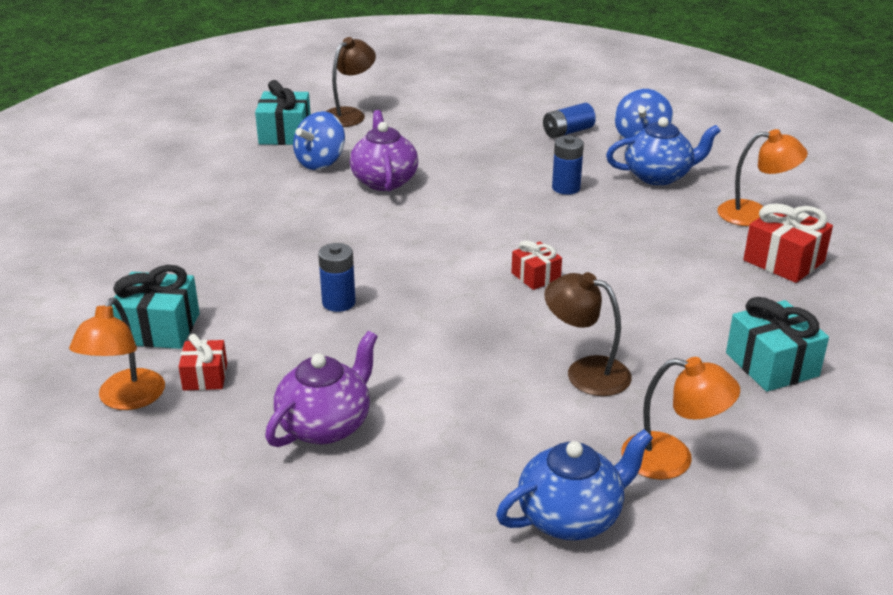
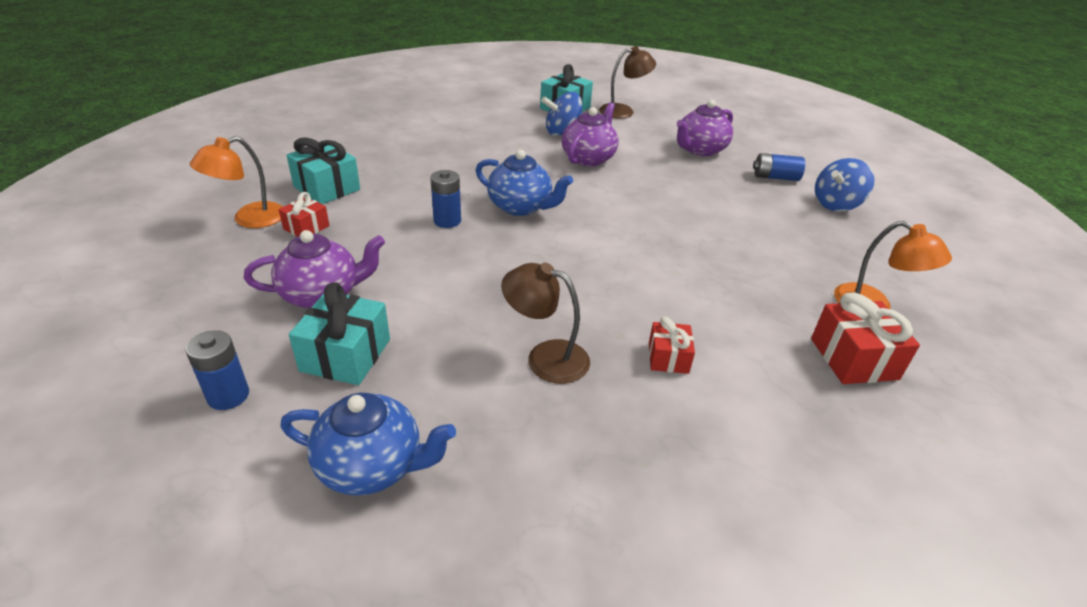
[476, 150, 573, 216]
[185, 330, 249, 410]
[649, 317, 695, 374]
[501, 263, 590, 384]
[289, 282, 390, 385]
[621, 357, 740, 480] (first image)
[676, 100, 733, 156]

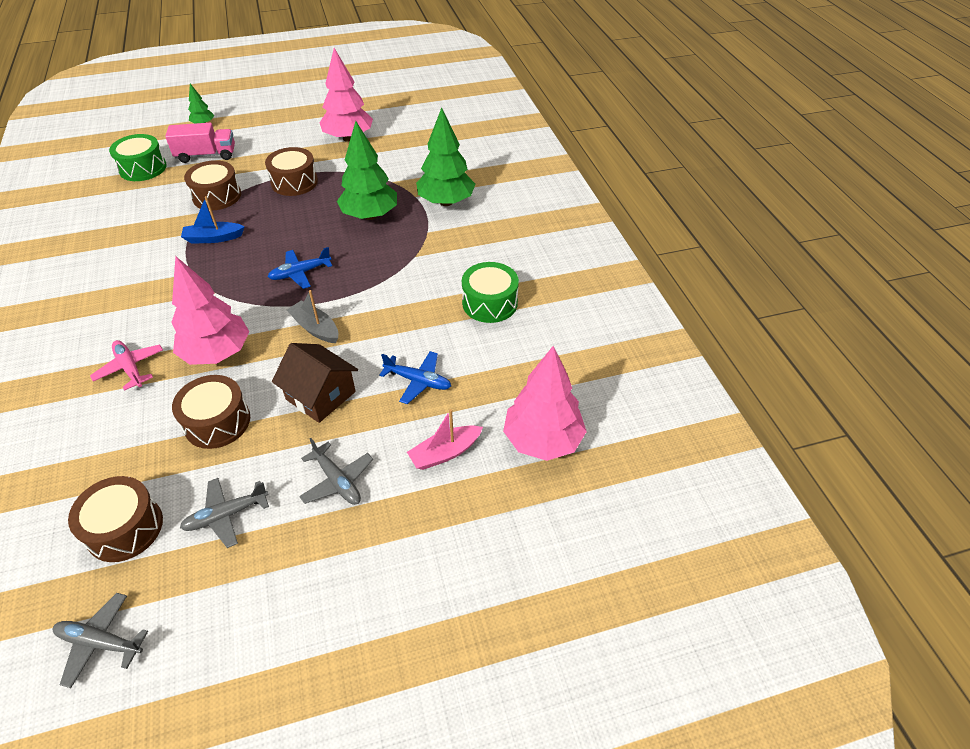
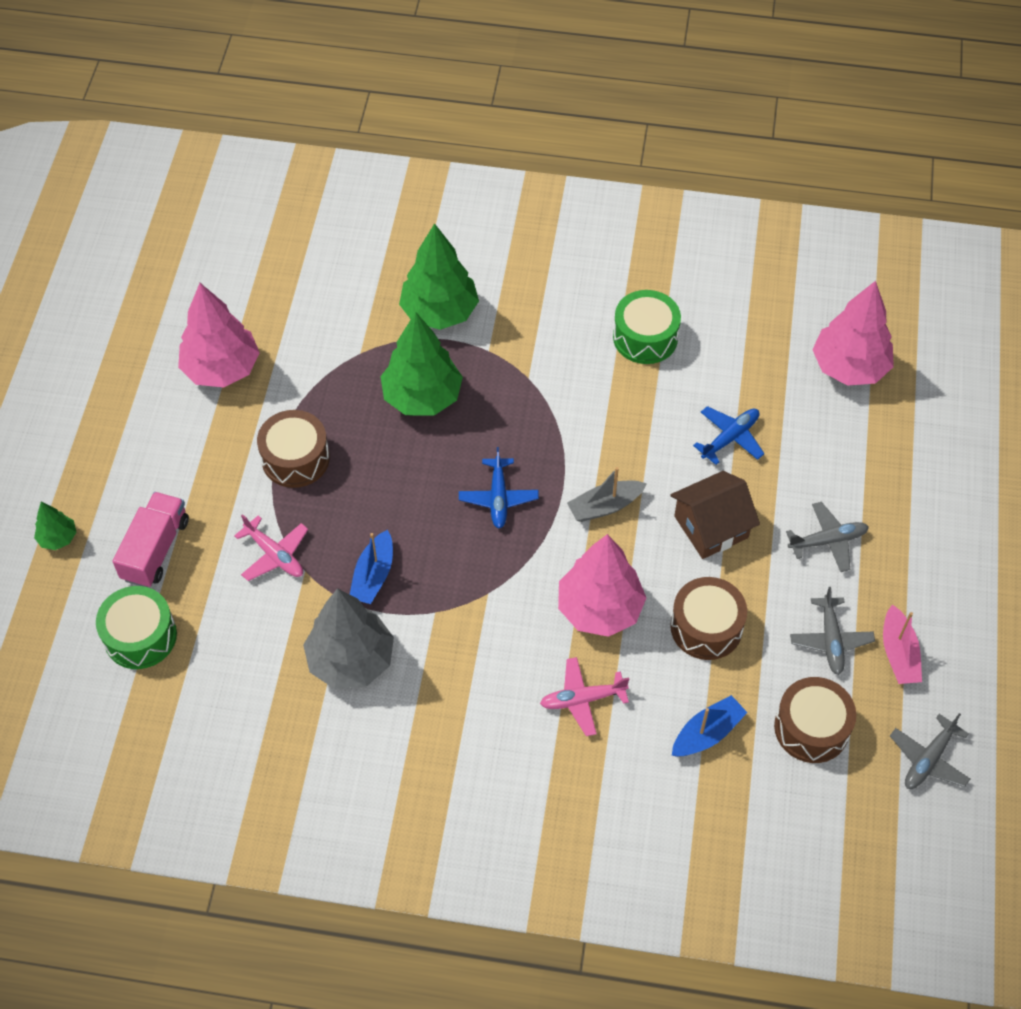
[234, 514, 308, 581]
[883, 604, 922, 684]
[303, 588, 394, 689]
[672, 695, 748, 757]

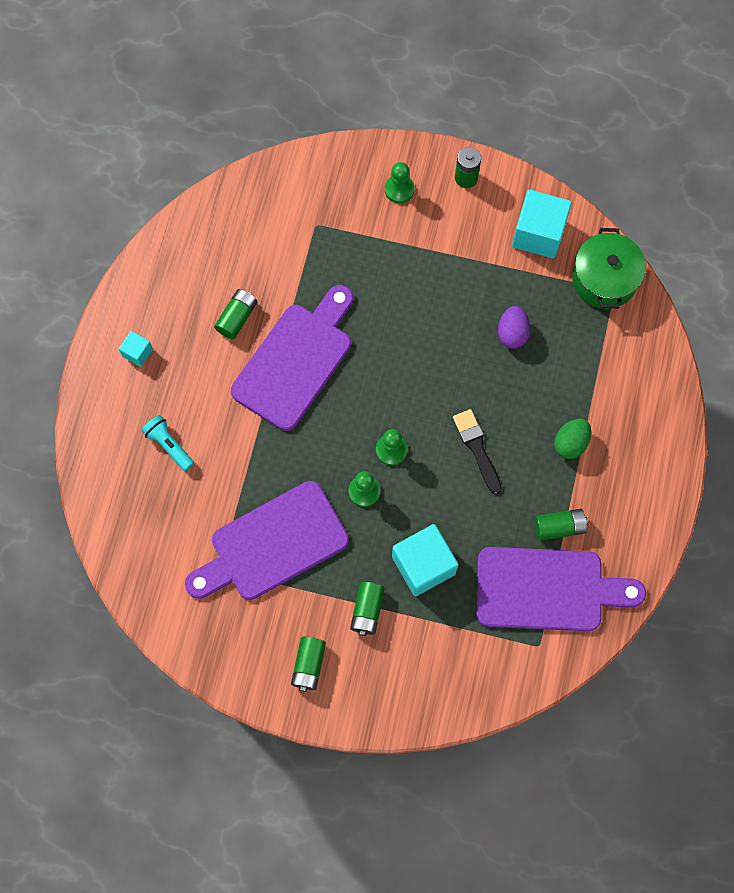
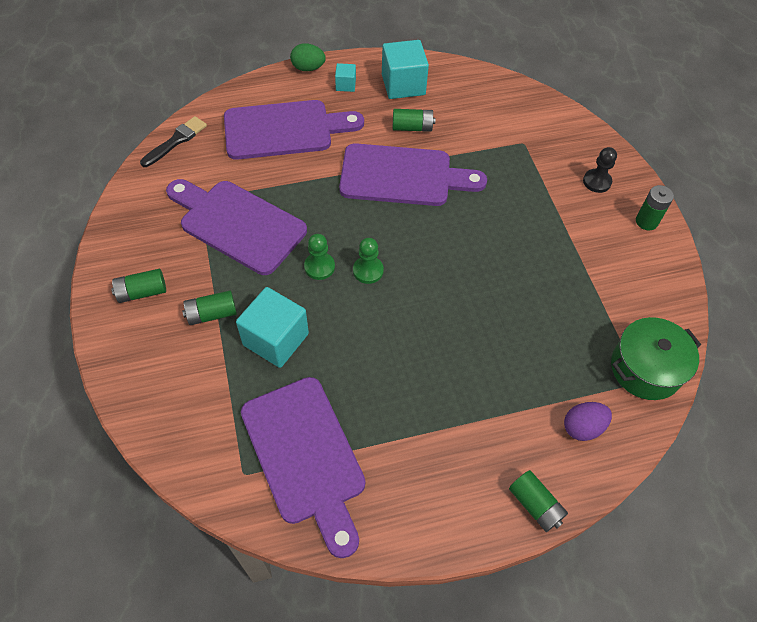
[583, 147, 617, 193]
[382, 40, 429, 99]
[564, 402, 612, 441]
[140, 116, 207, 167]
[224, 100, 364, 160]
[290, 43, 326, 71]
[509, 470, 568, 532]

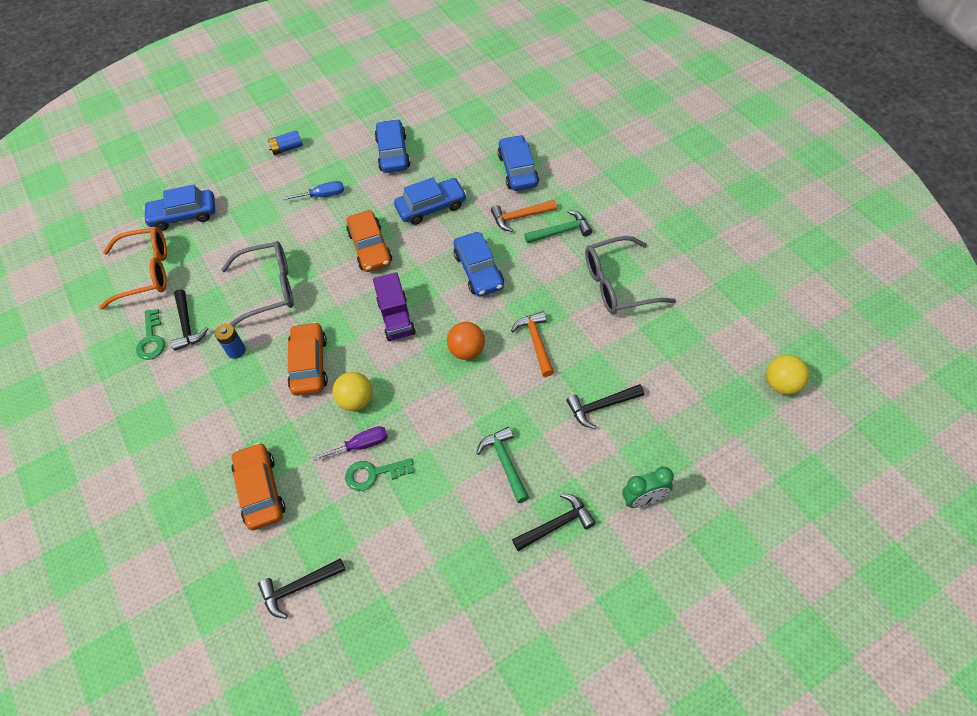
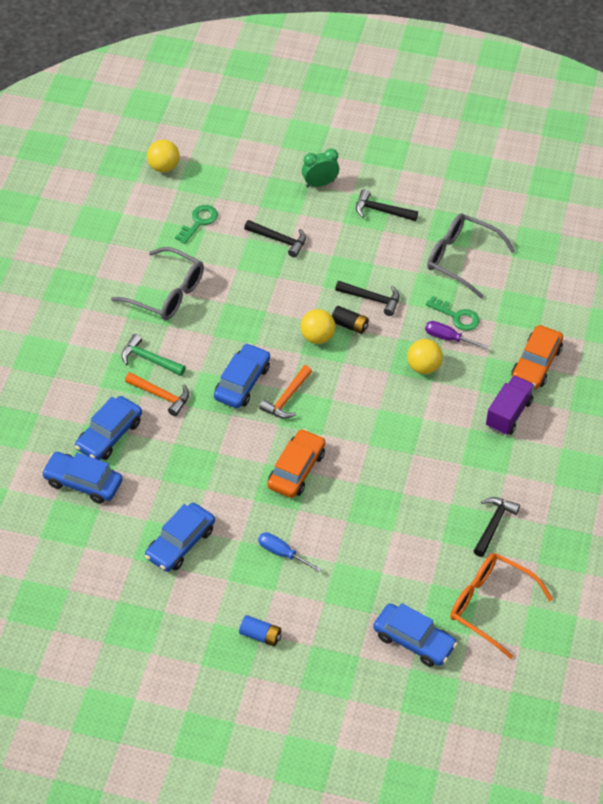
[41, 452, 122, 504]
[427, 213, 515, 299]
[486, 376, 535, 435]
[175, 205, 218, 244]
[259, 365, 312, 419]
[288, 322, 328, 396] (first image)
[300, 309, 335, 344]
[215, 323, 246, 359] (first image)
[476, 427, 529, 503] (first image)
[302, 148, 339, 187]
[335, 281, 400, 316]
[332, 306, 369, 334]

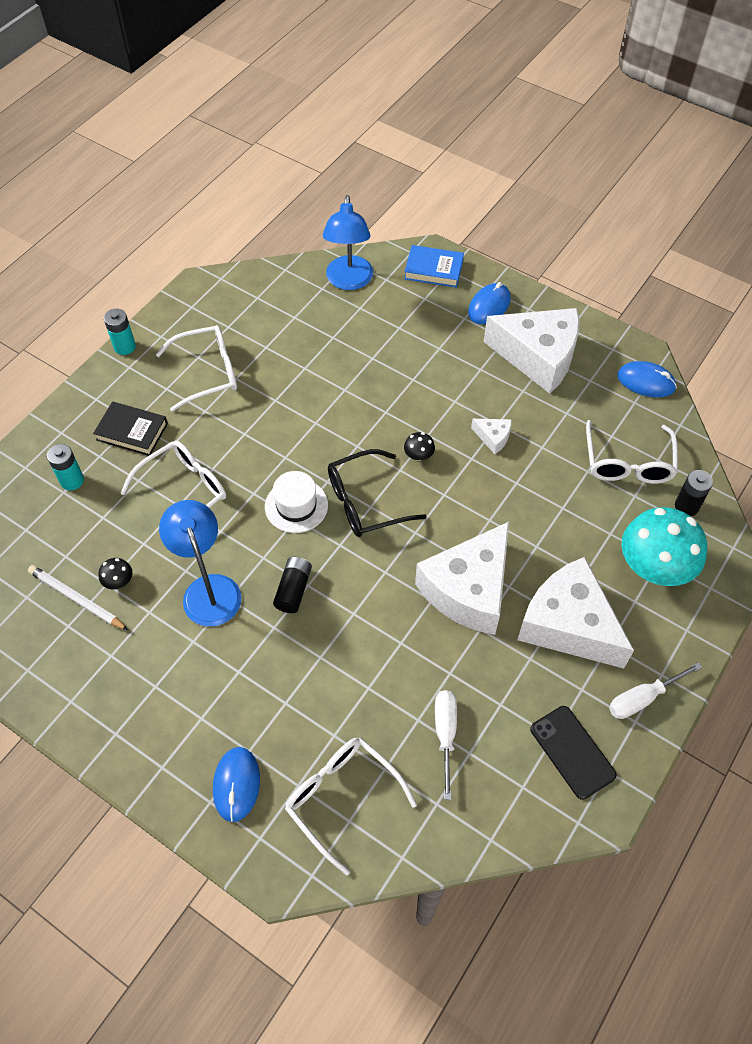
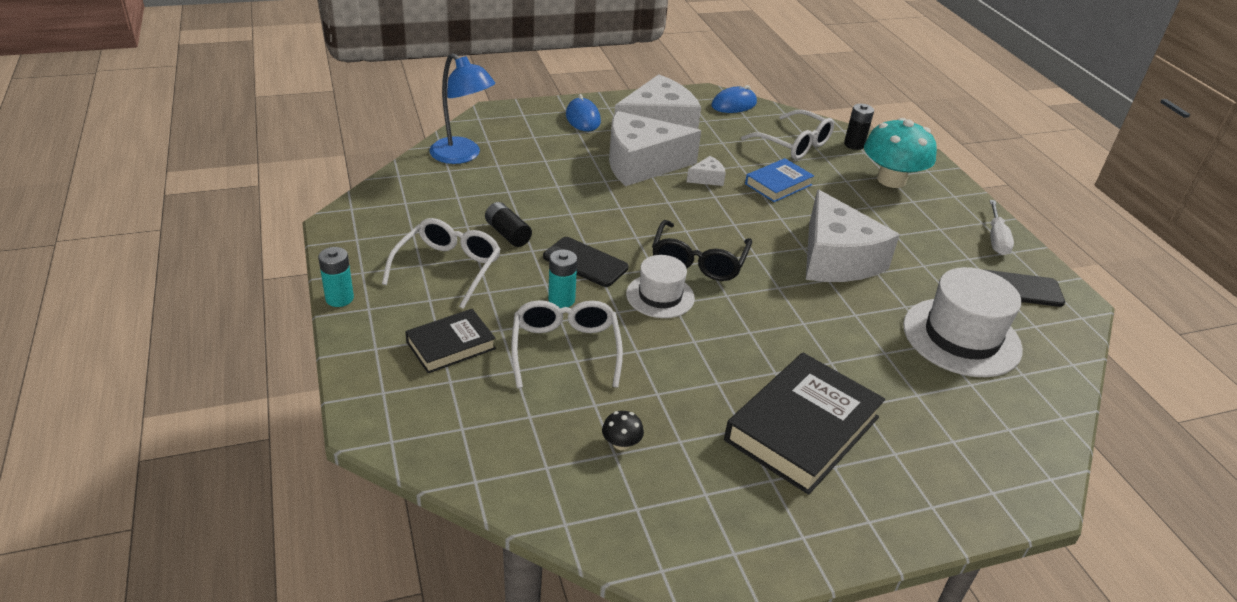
[745, 158, 814, 202]
[404, 432, 435, 461] (first image)
[548, 250, 577, 308]
[159, 500, 242, 626] (first image)
[485, 202, 532, 247]
[609, 111, 701, 186]
[28, 565, 128, 630] (first image)
[903, 267, 1023, 377]
[285, 737, 417, 875] (first image)
[213, 747, 260, 822] (first image)
[543, 237, 629, 287]
[724, 353, 885, 495]

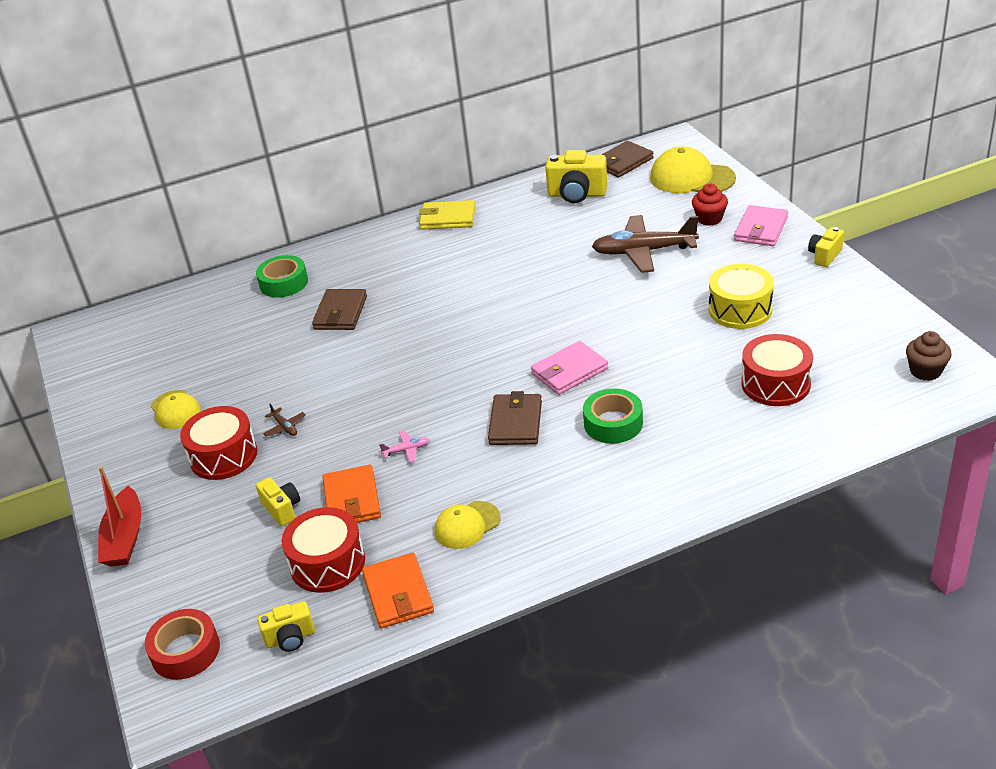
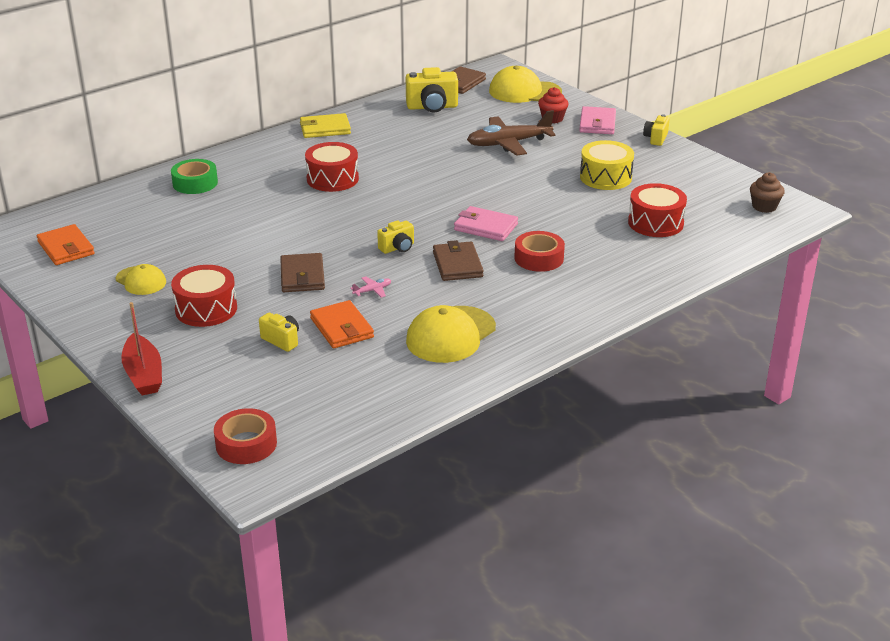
[280, 253, 325, 292]
[454, 206, 518, 241]
[514, 231, 565, 272]
[263, 404, 306, 436] (first image)
[406, 305, 496, 363]
[305, 142, 359, 192]
[37, 224, 95, 265]
[377, 220, 414, 254]

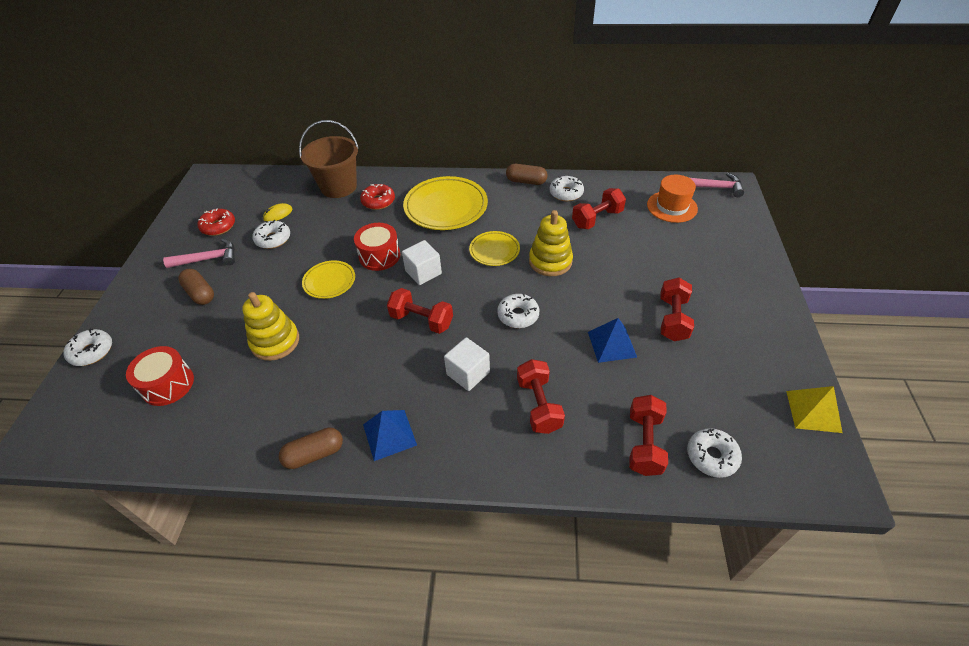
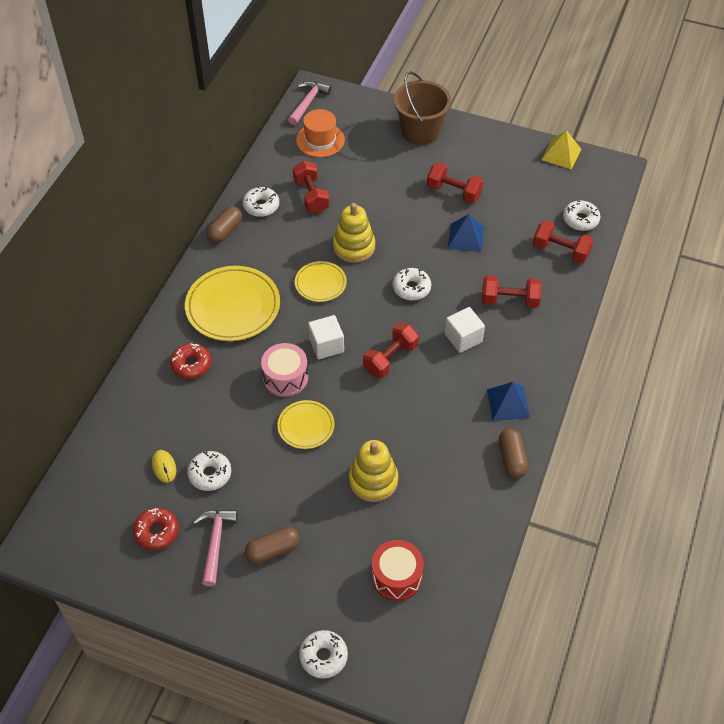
[394, 71, 451, 145]
[261, 343, 308, 397]

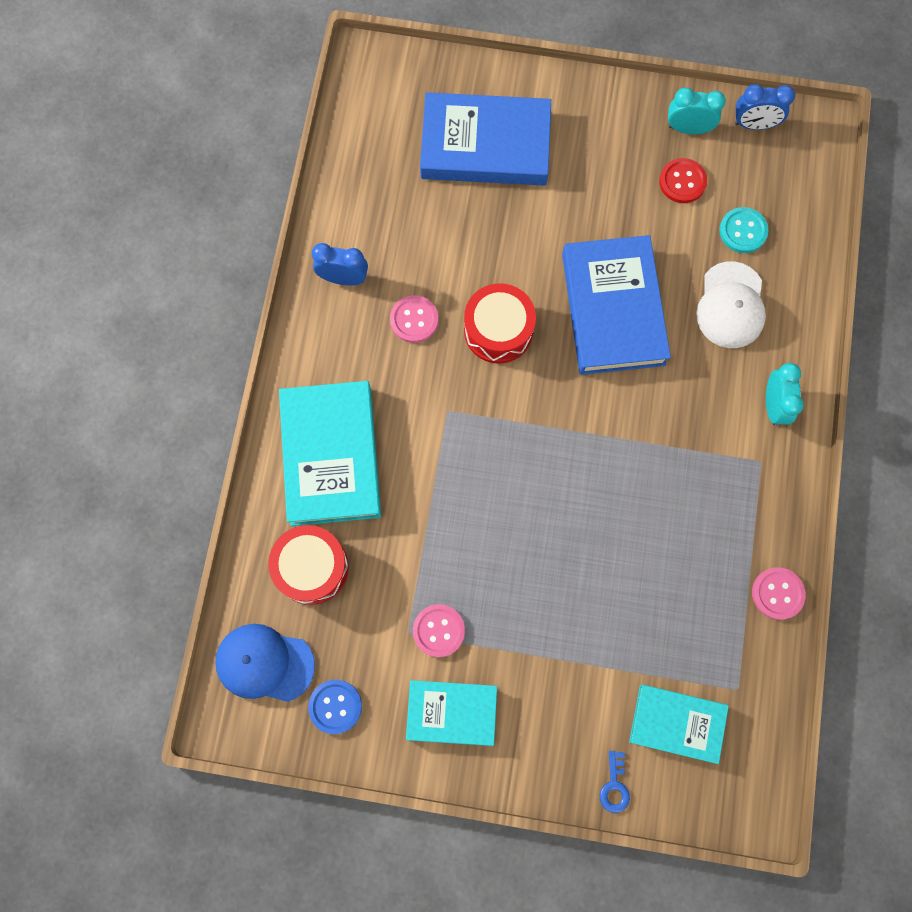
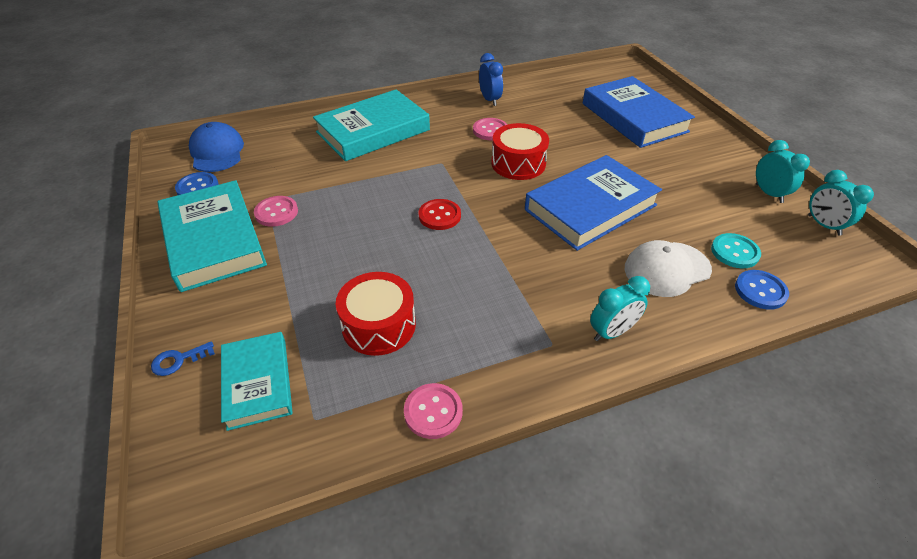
[808, 170, 874, 236]
[419, 199, 461, 230]
[336, 272, 416, 356]
[157, 180, 267, 292]
[735, 270, 789, 310]

